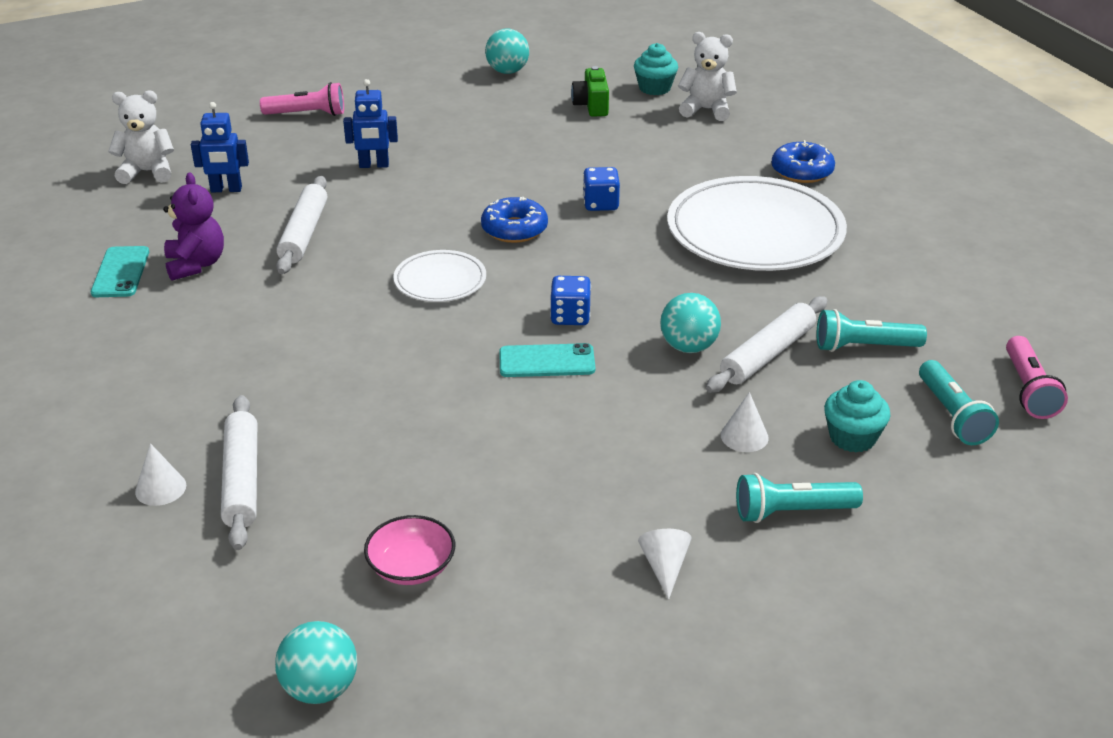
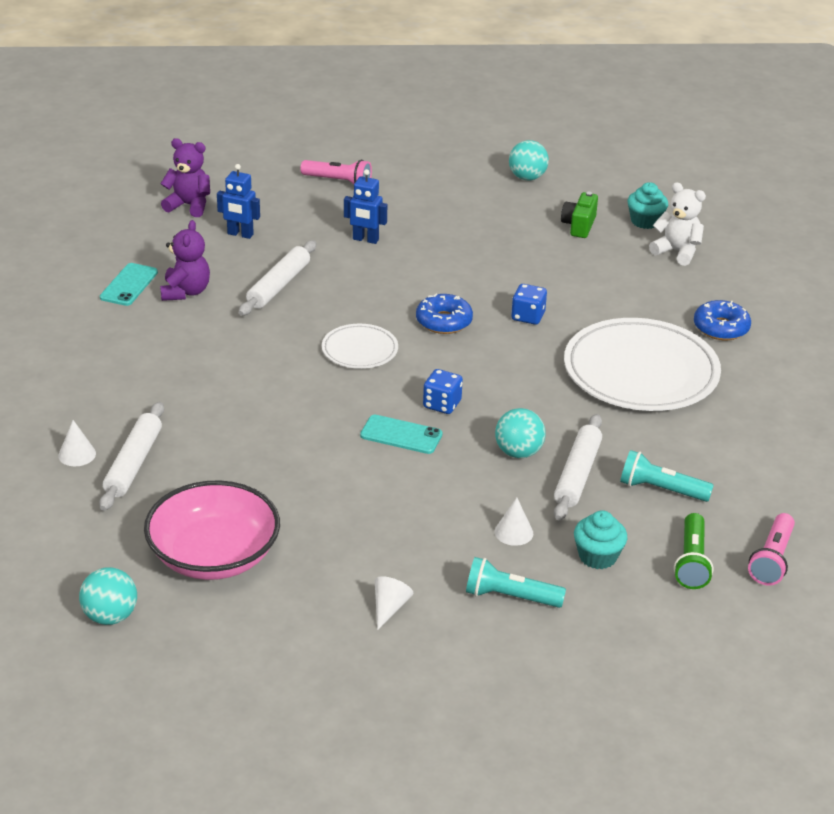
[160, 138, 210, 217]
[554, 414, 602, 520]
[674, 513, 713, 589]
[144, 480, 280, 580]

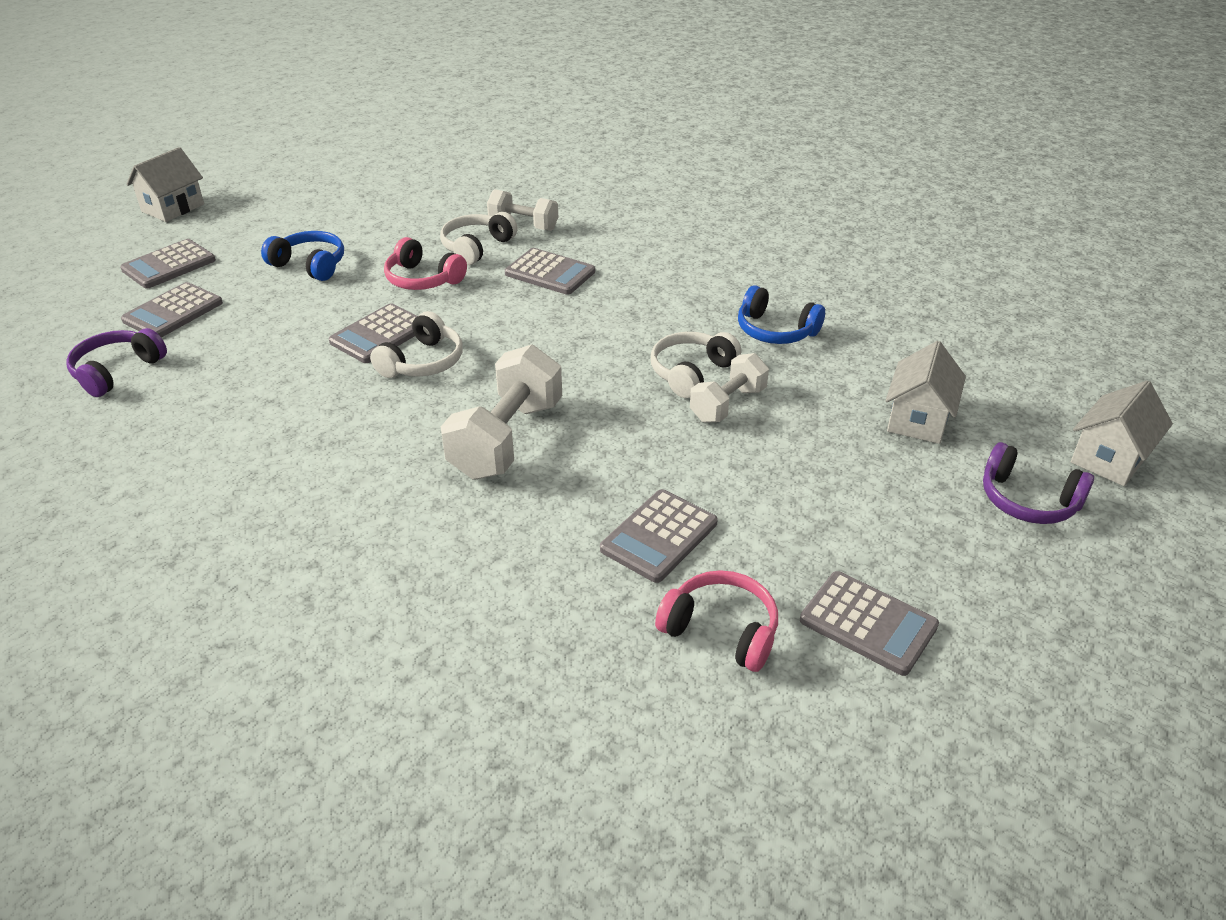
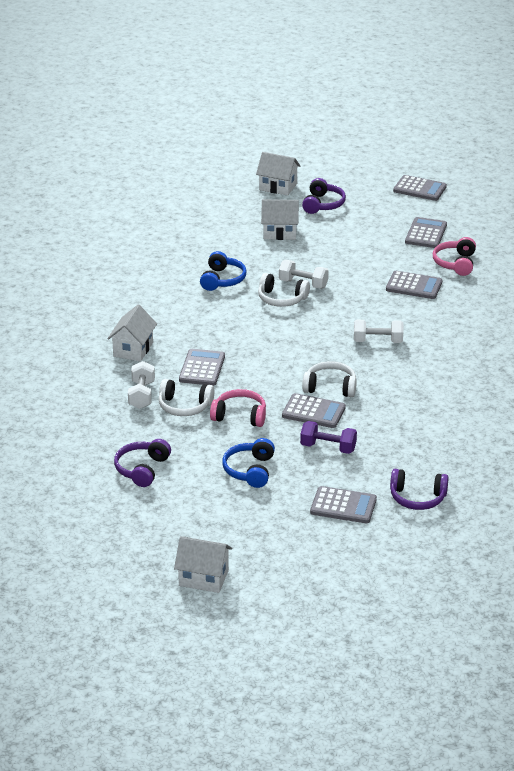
[210, 389, 266, 427]
[393, 175, 447, 201]
[354, 320, 403, 343]
[107, 305, 157, 362]
[300, 421, 357, 454]
[114, 439, 171, 487]

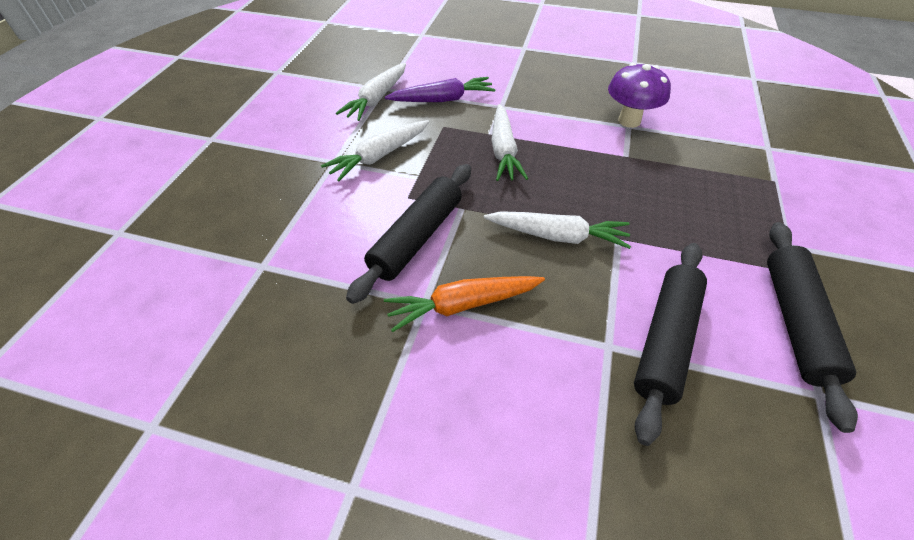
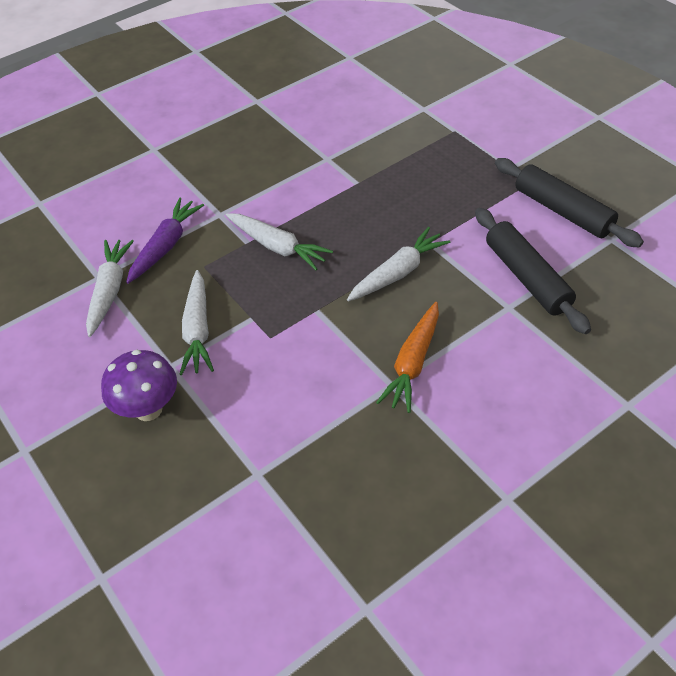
[86, 240, 134, 337]
[101, 350, 177, 421]
[346, 164, 471, 304] (first image)

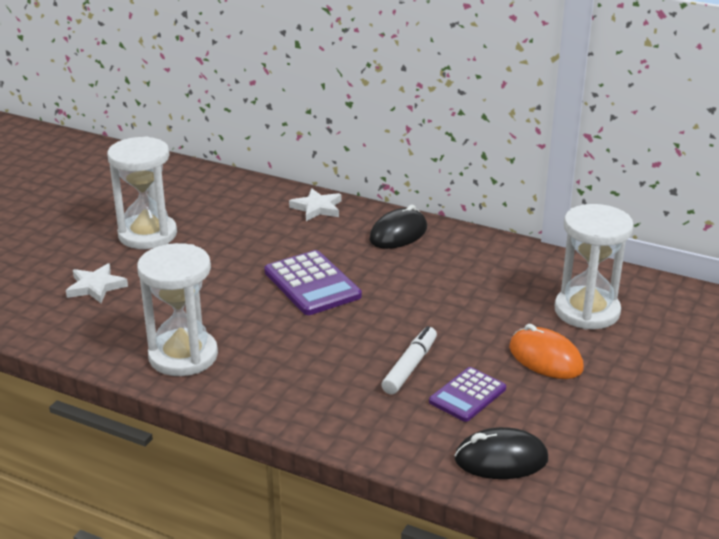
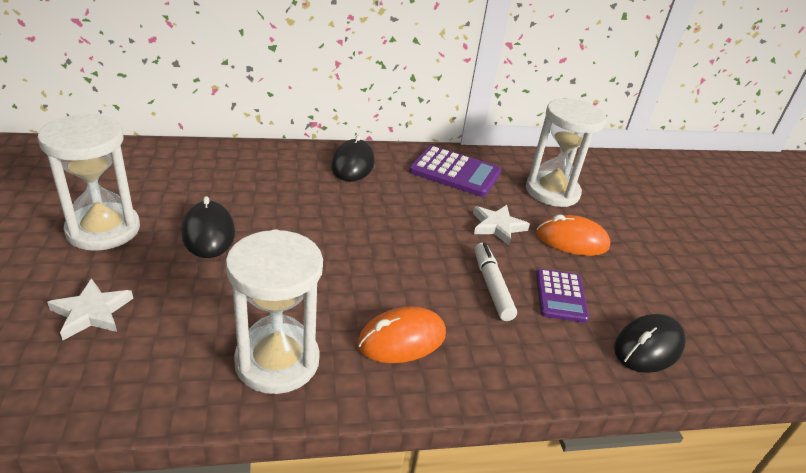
[473, 205, 530, 245]
[409, 145, 501, 197]
[181, 196, 235, 258]
[357, 306, 446, 363]

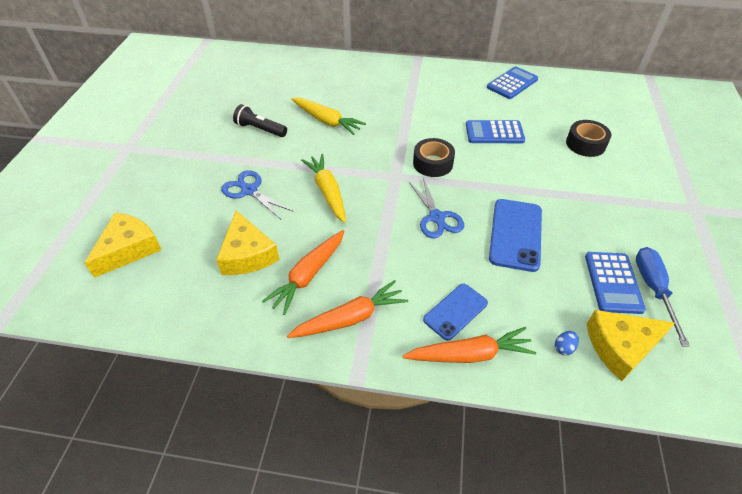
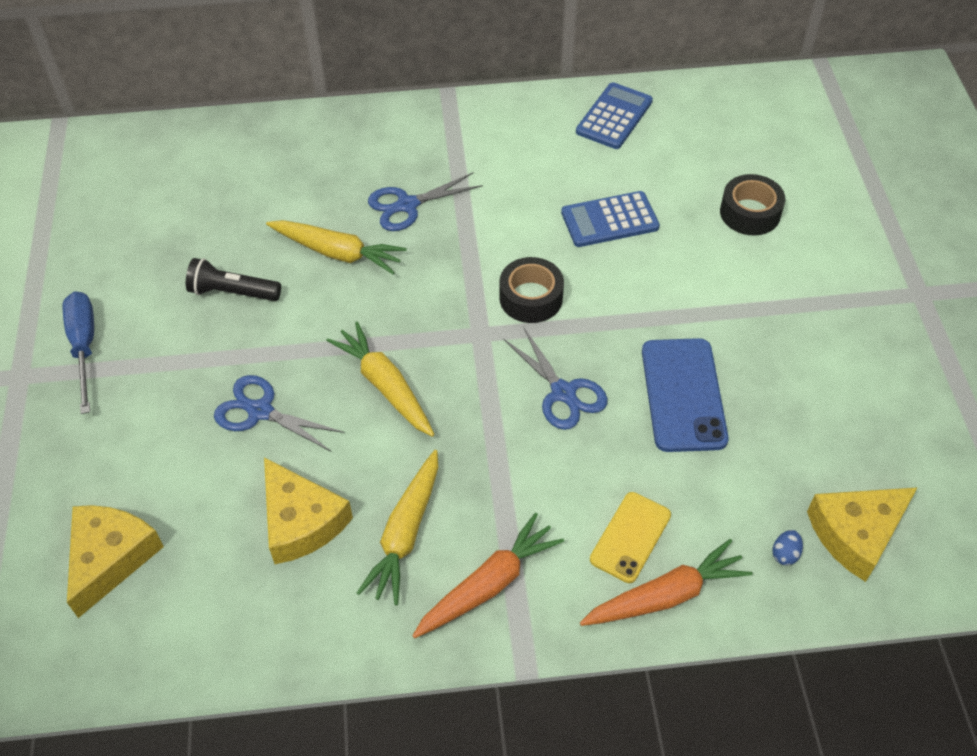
[357, 450, 438, 605]
[63, 291, 94, 414]
[585, 252, 646, 314] (first image)
[590, 492, 671, 583]
[368, 172, 483, 231]

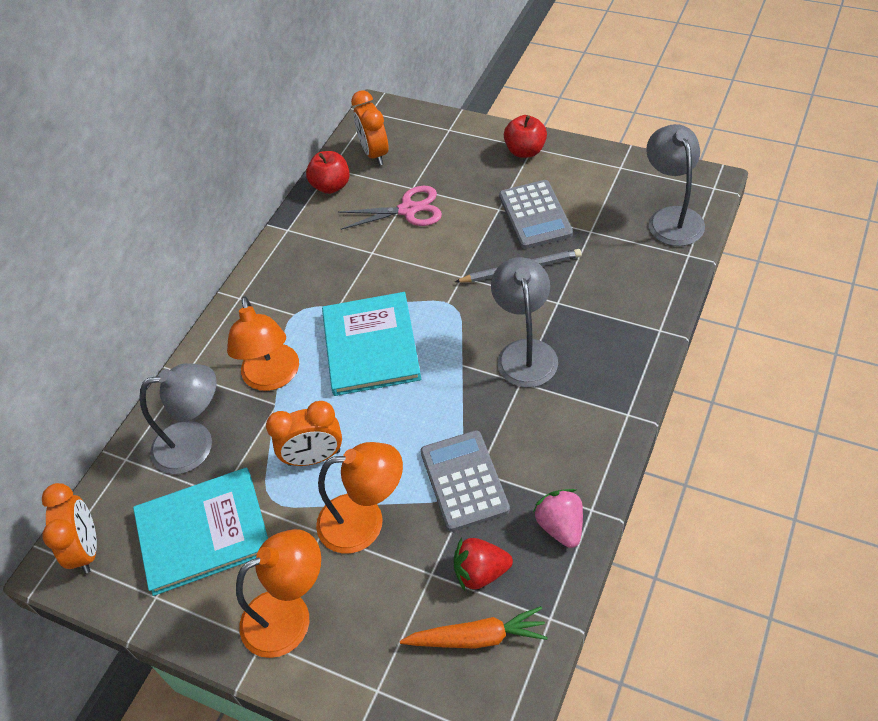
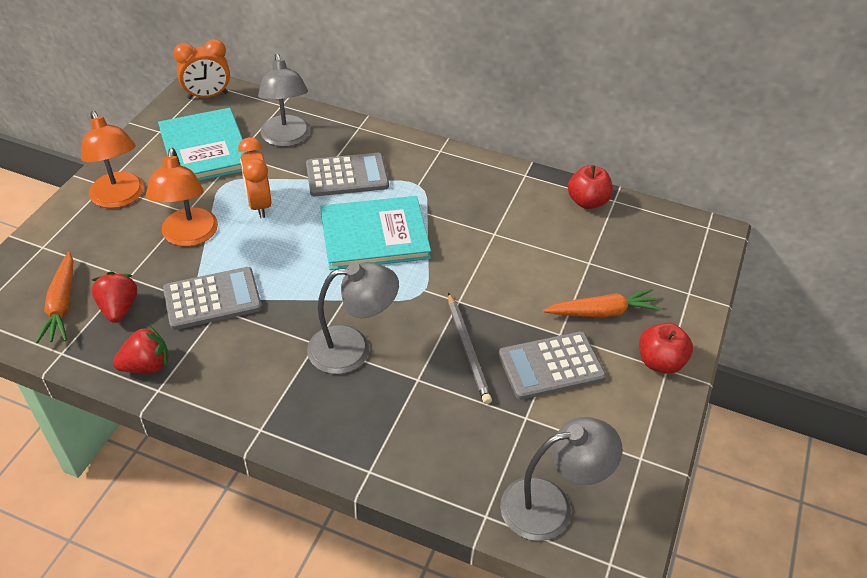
[351, 90, 388, 166] (first image)
[338, 186, 442, 230] (first image)
[306, 153, 389, 196]
[113, 325, 169, 373]
[543, 289, 661, 317]

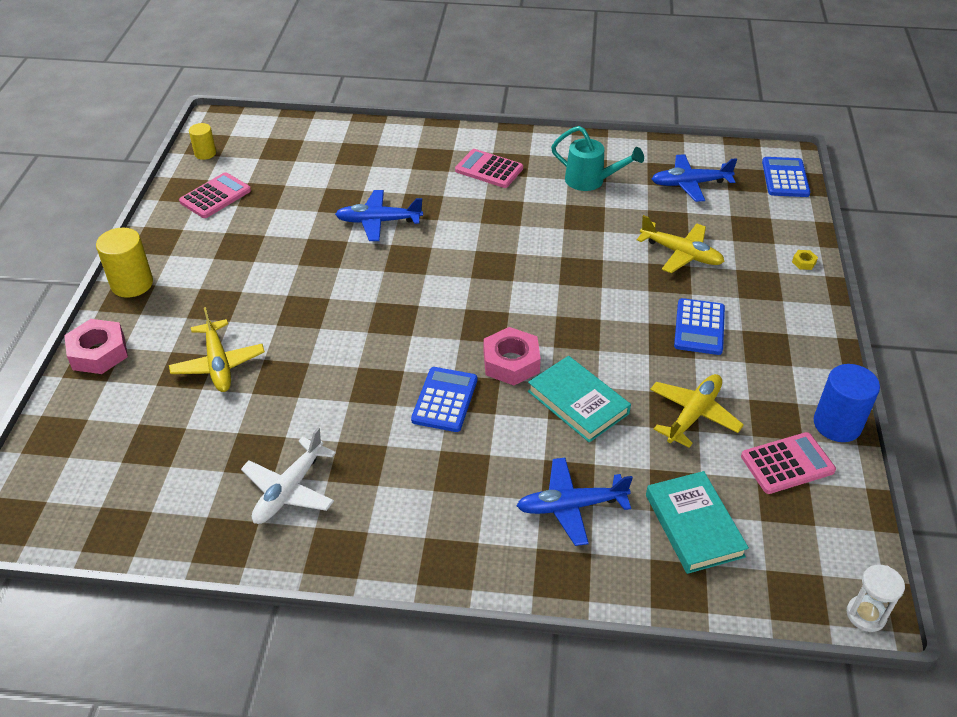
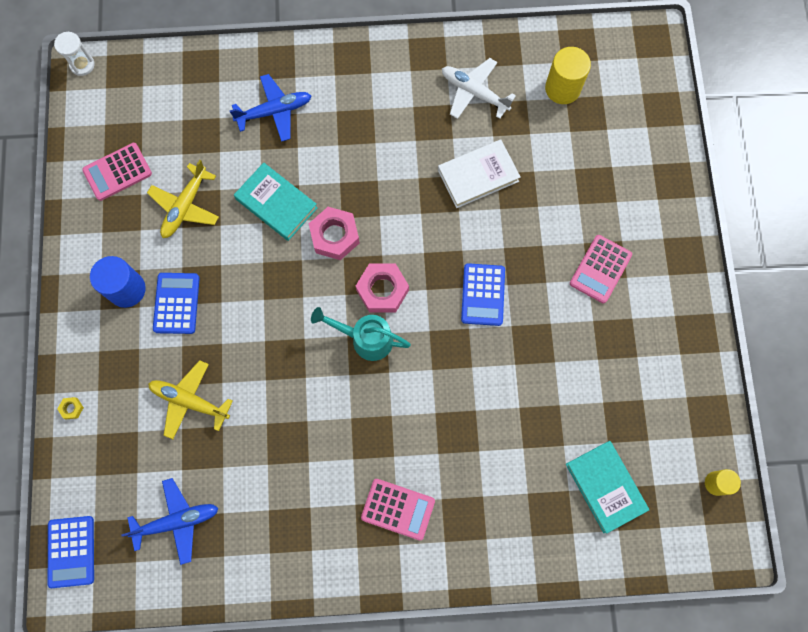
[311, 307, 411, 361]
[570, 235, 632, 303]
[335, 190, 423, 241] (first image)
[545, 47, 591, 104]
[169, 307, 265, 392] (first image)
[356, 264, 409, 313]
[90, 256, 146, 308]
[461, 263, 505, 326]
[442, 58, 516, 119]
[566, 441, 649, 534]
[438, 140, 521, 208]

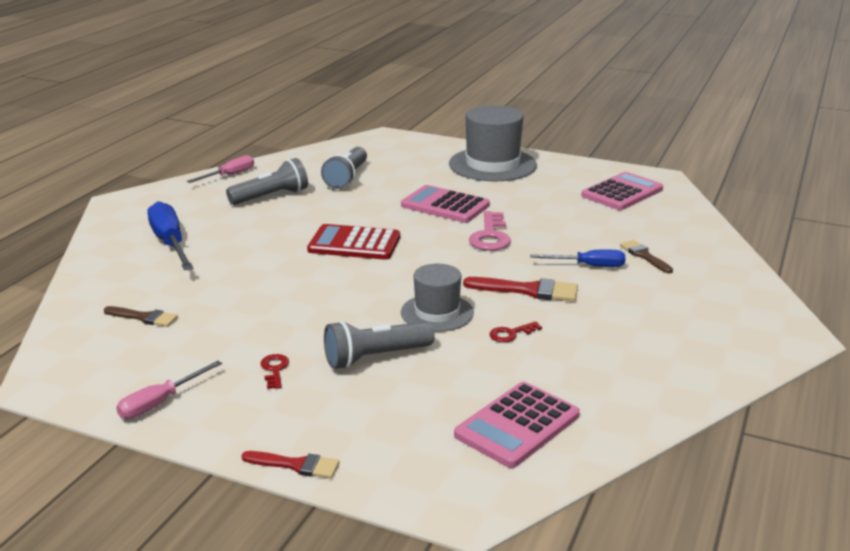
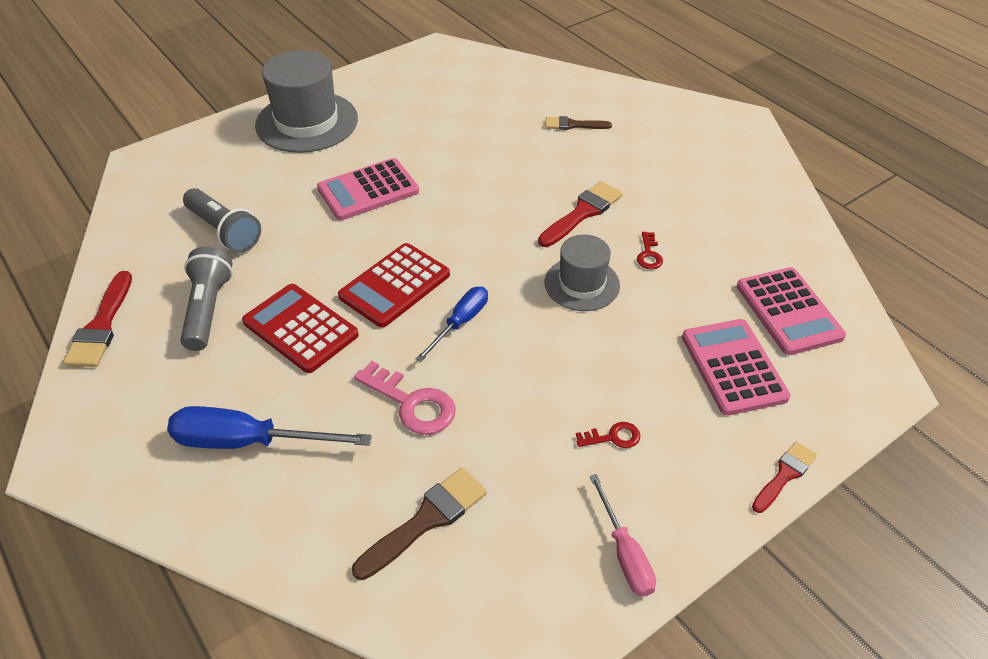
[63, 271, 132, 367]
[682, 319, 790, 416]
[354, 361, 456, 435]
[416, 287, 488, 362]
[352, 467, 487, 580]
[324, 320, 435, 369] (first image)
[576, 422, 641, 448]
[242, 284, 359, 373]

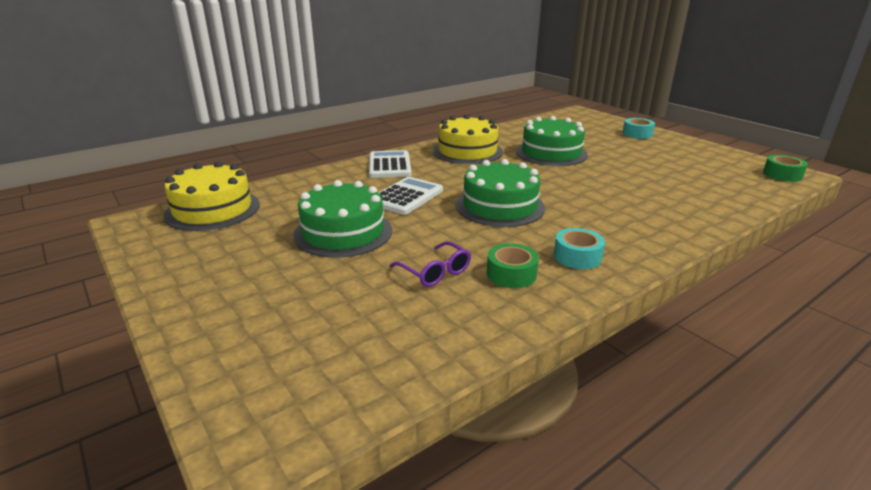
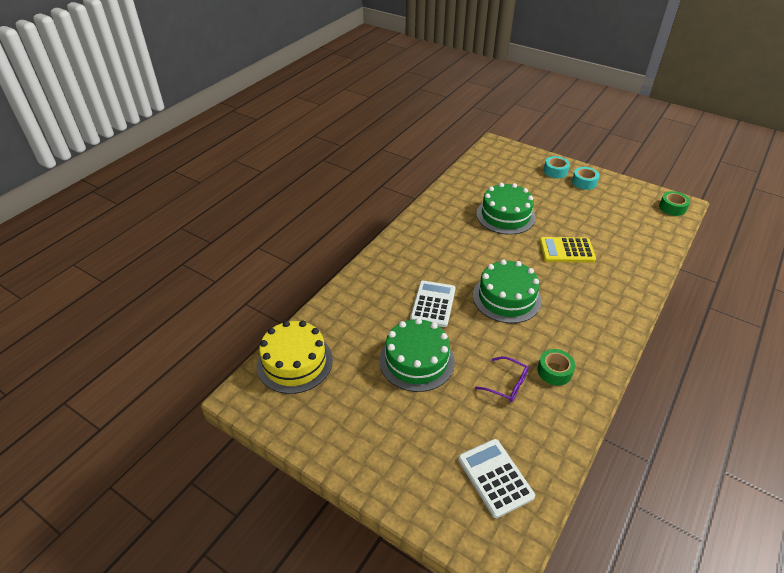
[433, 115, 503, 164] (first image)
[458, 439, 535, 518]
[572, 167, 600, 190]
[539, 237, 596, 262]

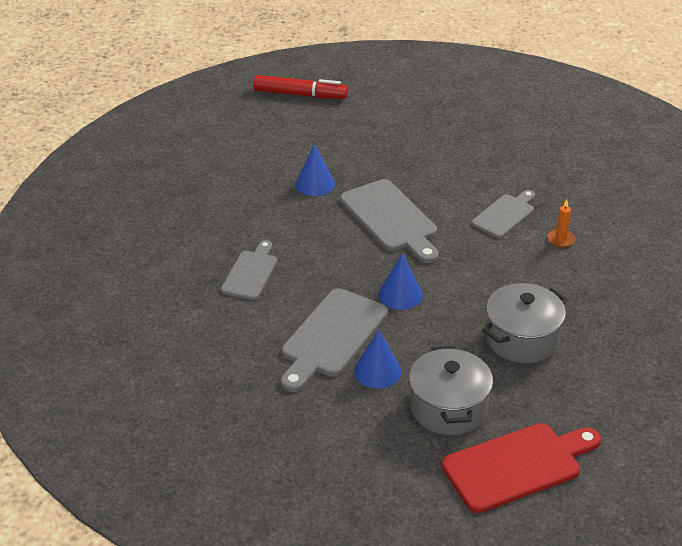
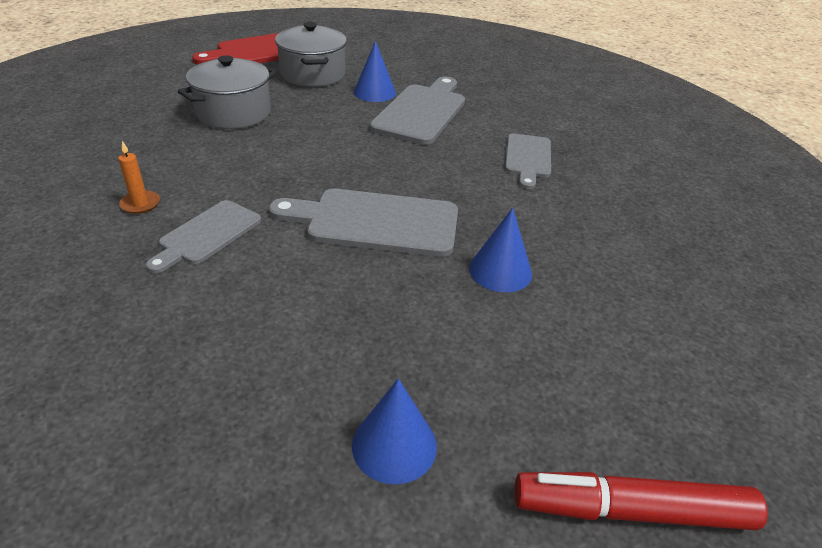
[269, 189, 458, 257]
[352, 378, 437, 484]

